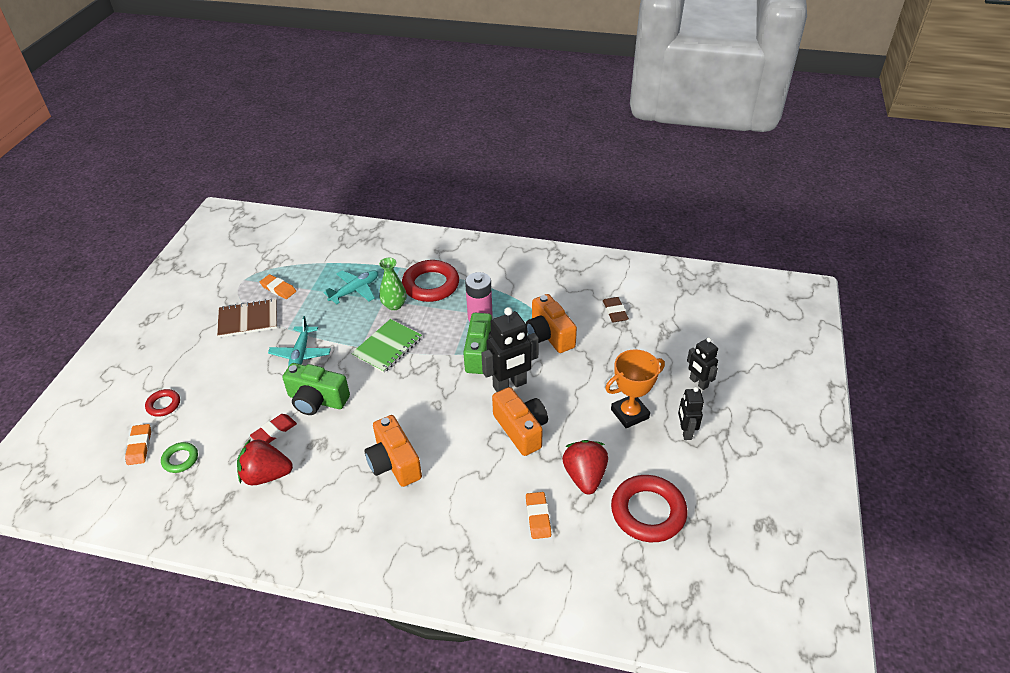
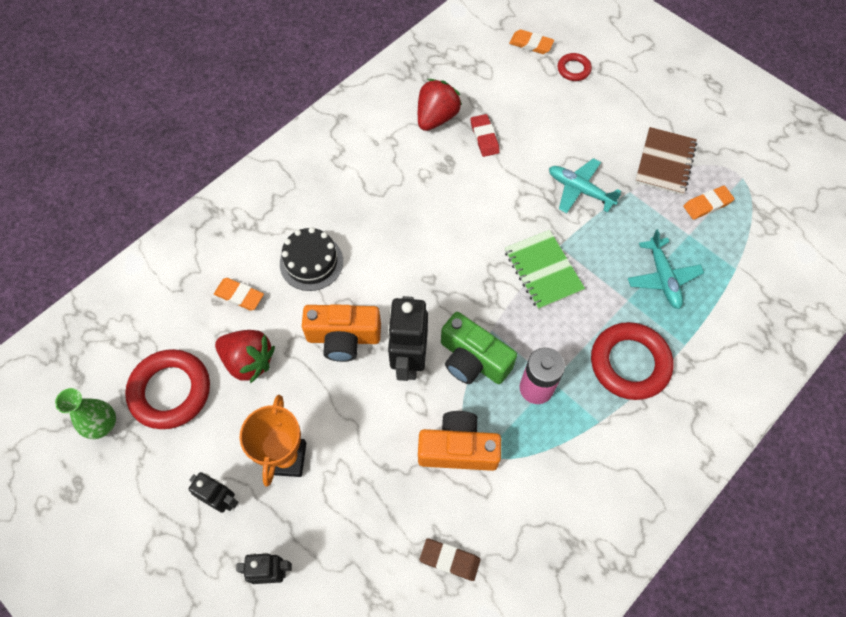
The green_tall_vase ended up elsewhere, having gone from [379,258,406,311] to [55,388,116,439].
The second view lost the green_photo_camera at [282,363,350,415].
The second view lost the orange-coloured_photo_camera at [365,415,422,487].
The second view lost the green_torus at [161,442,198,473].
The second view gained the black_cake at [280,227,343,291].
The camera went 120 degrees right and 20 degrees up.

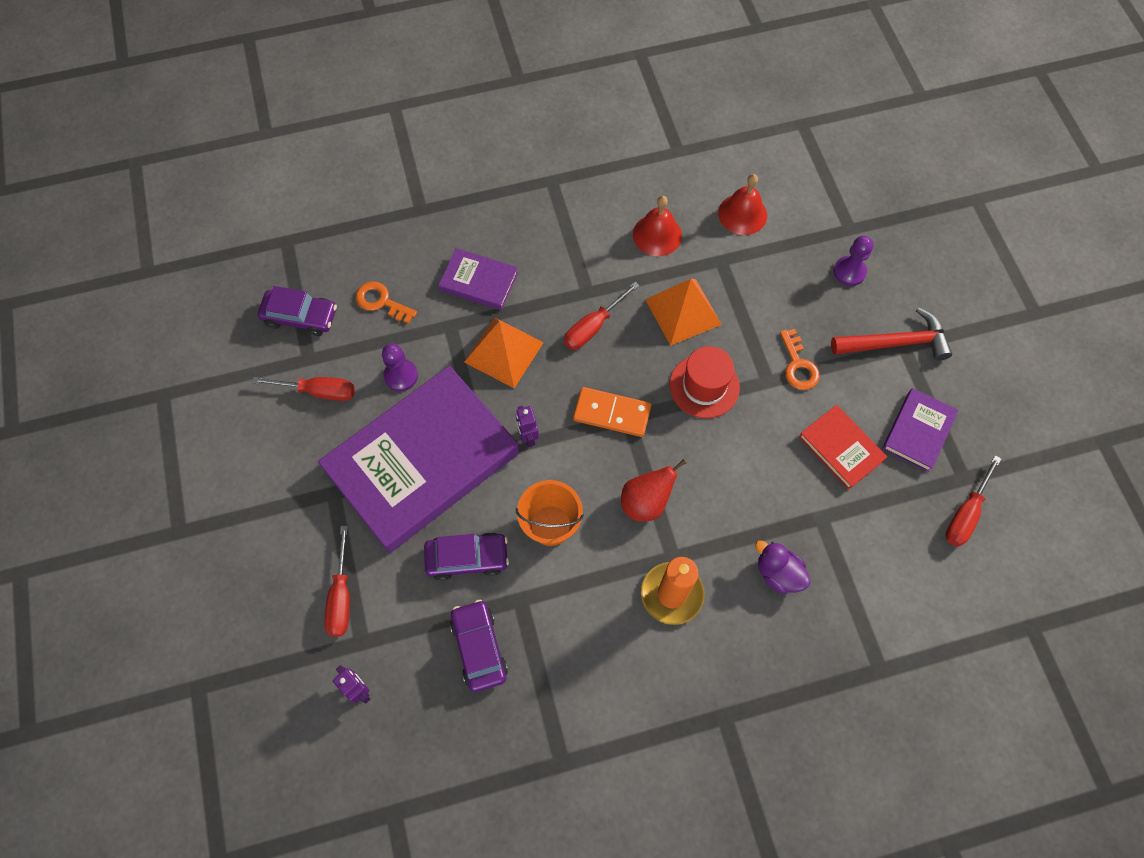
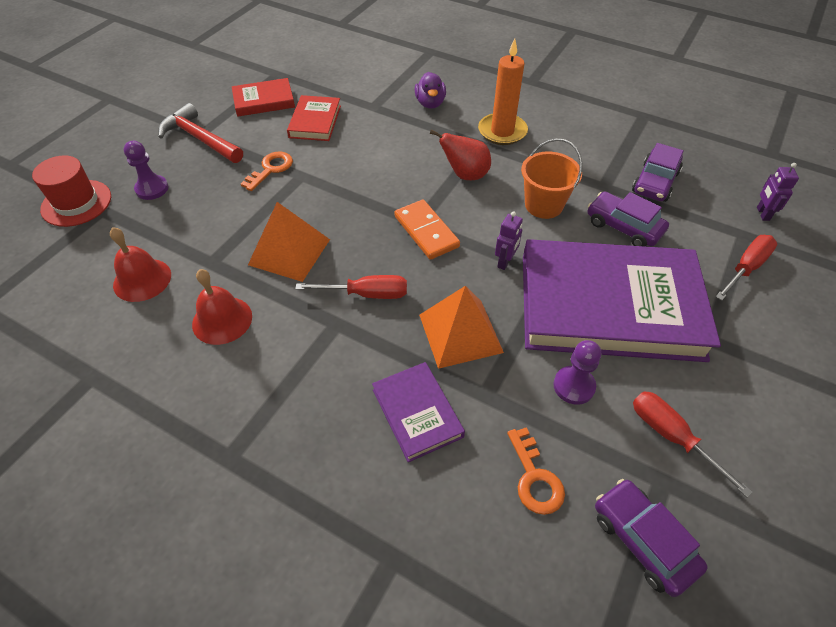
The crimson_tall_hat ended up elsewhere, having gone from [670,346,740,418] to [32,155,111,227].
What was the royal_purple_hardback at [882,388,958,472] turned into the crimson_hardback at [232,78,295,117].
The second view lost the crimson_hand_screwdriver at [945,455,1001,547].
The camera went 135 degrees left and 15 degrees down.

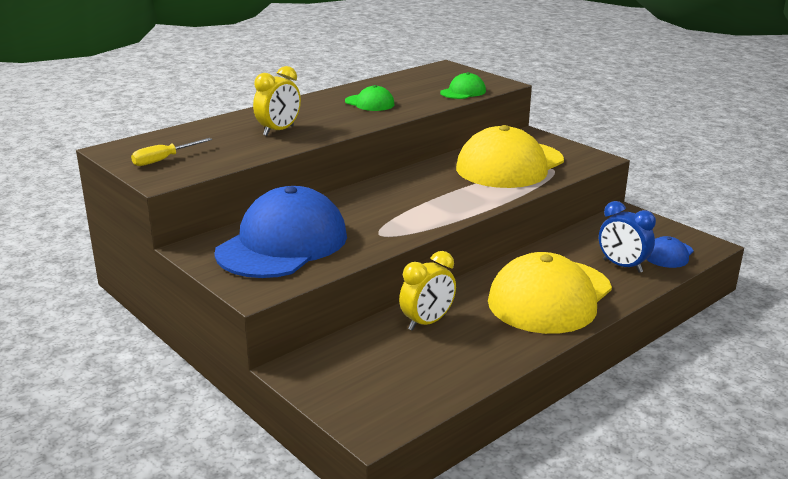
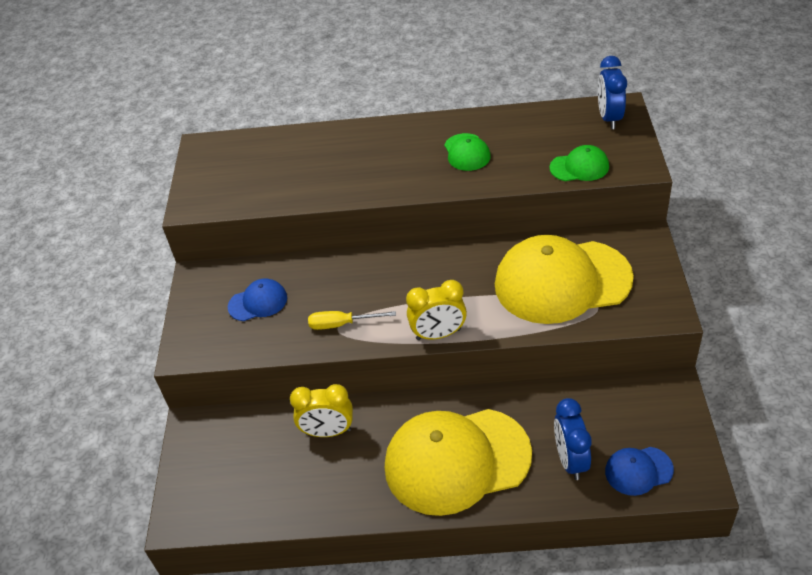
The bright_yellow_alarm_clock ended up elsewhere, having gone from [253,66,301,136] to [406,280,467,340].
The bright_yellow_hand_screwdriver ended up elsewhere, having gone from [131,138,212,166] to [308,311,396,330].
The size of the cobalt_cap at [214,186,347,278] changed by a factor of 0.45.
The second view gained the cobalt_alarm_clock at [598,56,627,129].
The camera went 45 degrees right and 20 degrees up.

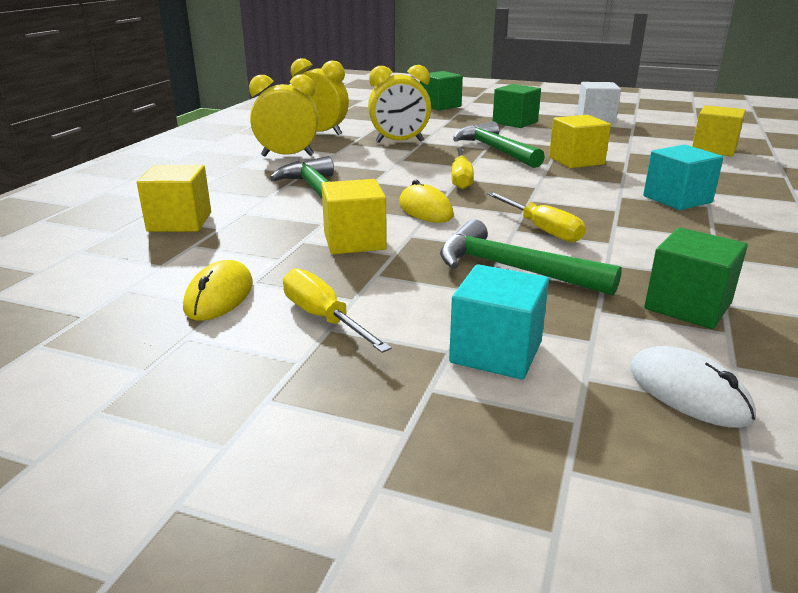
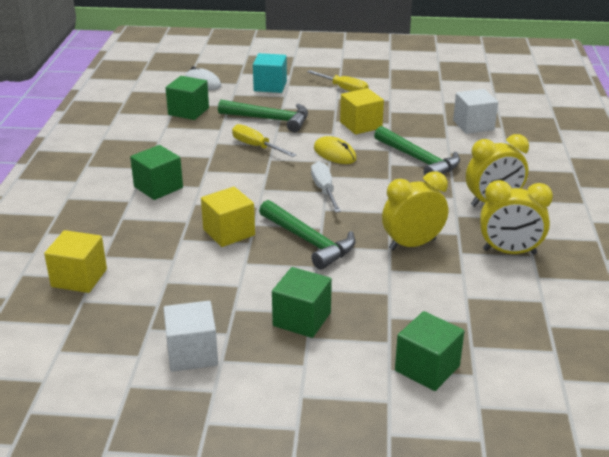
What was the turquoise_solid_cube at [643,145,724,210] turned into the green_solid_cube at [130,145,183,200].
What was the bright_yellow_hand_screwdriver at [451,148,474,189] turned into the snow-white_hand_screwdriver at [311,161,341,213].
What was the bright_yellow_solid_cube at [137,165,211,232] turned into the snow-white_solid_cube at [453,89,498,134].
The second view lost the bright_yellow_computer_mouse at [183,260,253,321].
The camera went 165 degrees right and 5 degrees up.

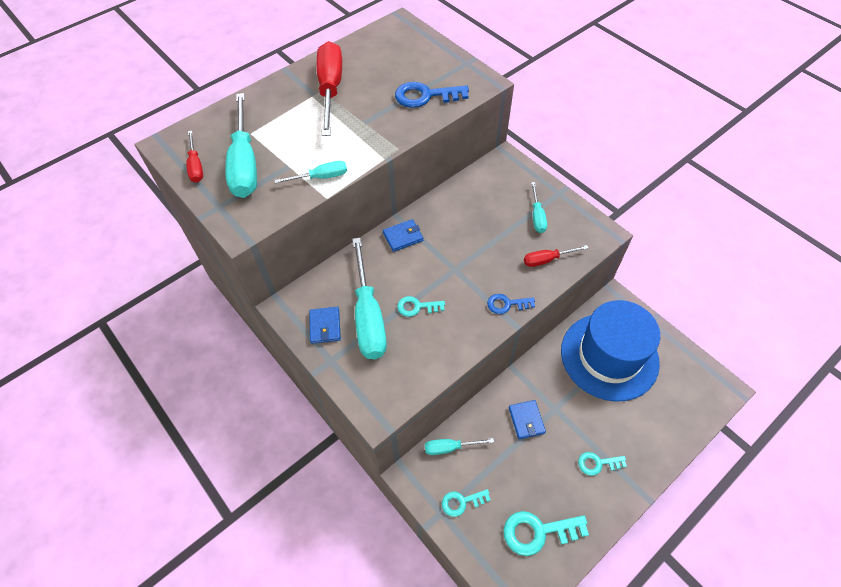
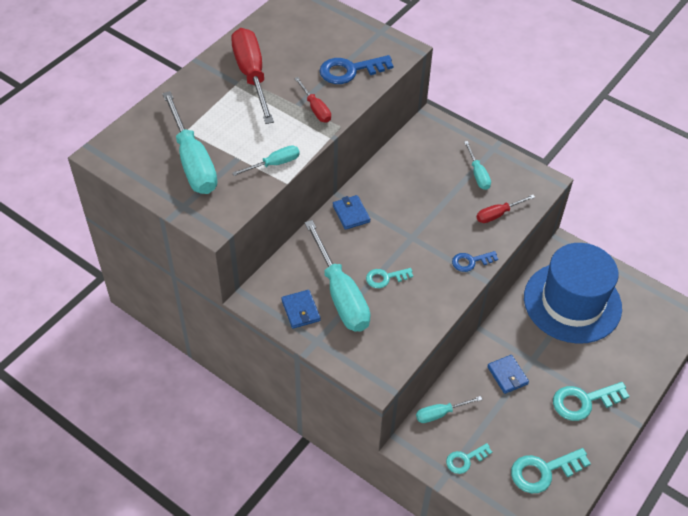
The crimson_hand_screwdriver ended up elsewhere, having gone from [187,131,203,183] to [294,77,331,123].
The cobalt_wallet at [383,219,423,252] ended up facing another way, 75 degrees counterclockwise from before.
The size of the turquoise_latchkey at [578,452,627,476] changed by a factor of 1.67.
The camera went 15 degrees left and 5 degrees down.

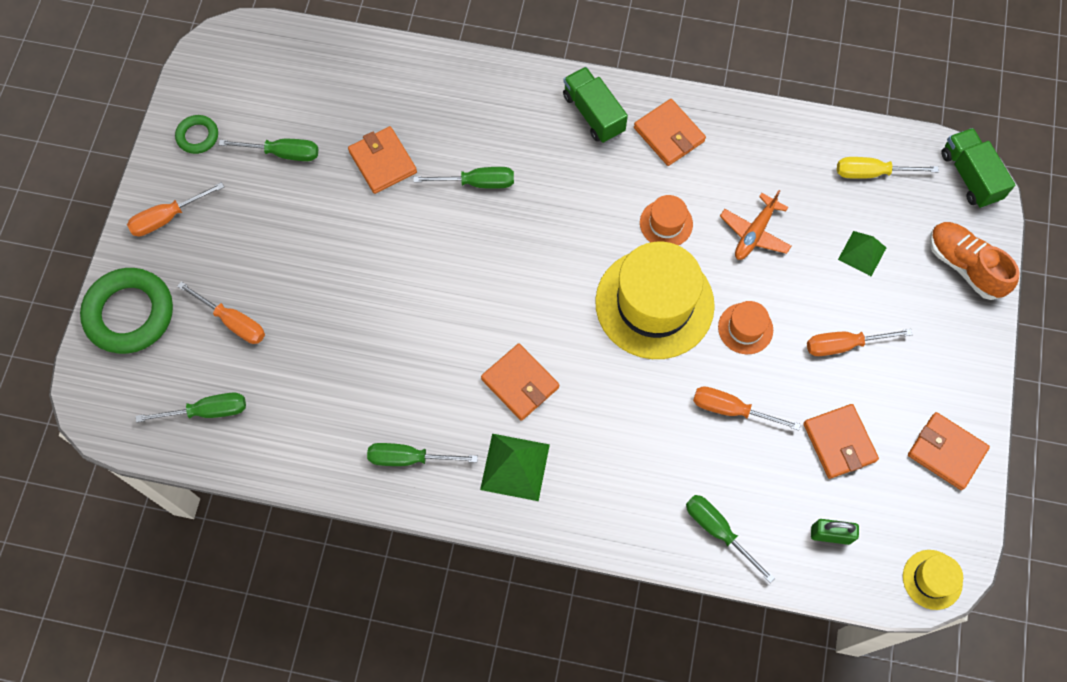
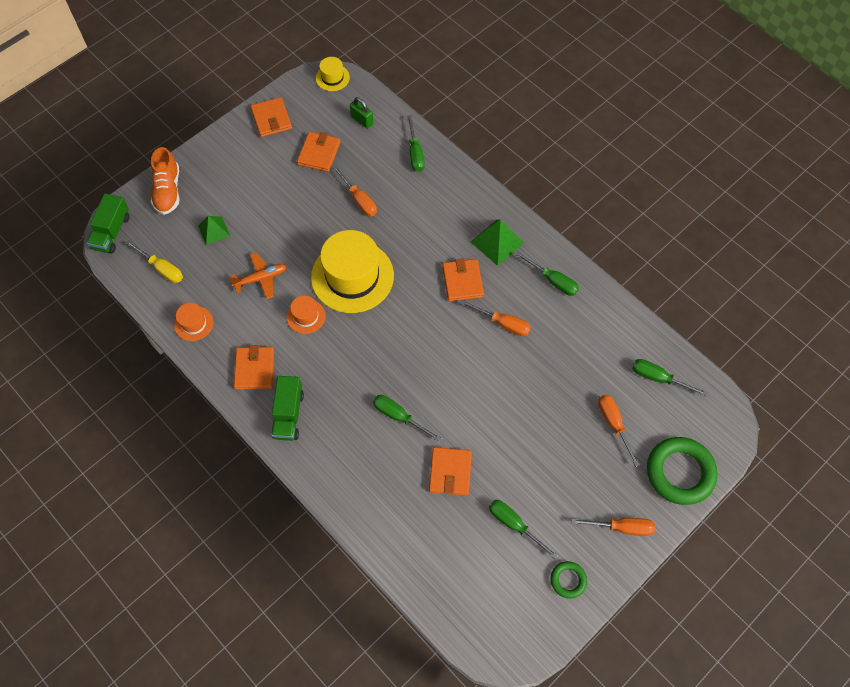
The orange-coloured_tall_hat ended up elsewhere, having gone from [718,301,773,354] to [174,303,213,341].
The orange-coloured_hand_screwdriver ended up elsewhere, having gone from [807,329,913,356] to [460,300,531,336].
The camera went 145 degrees left and 5 degrees down.

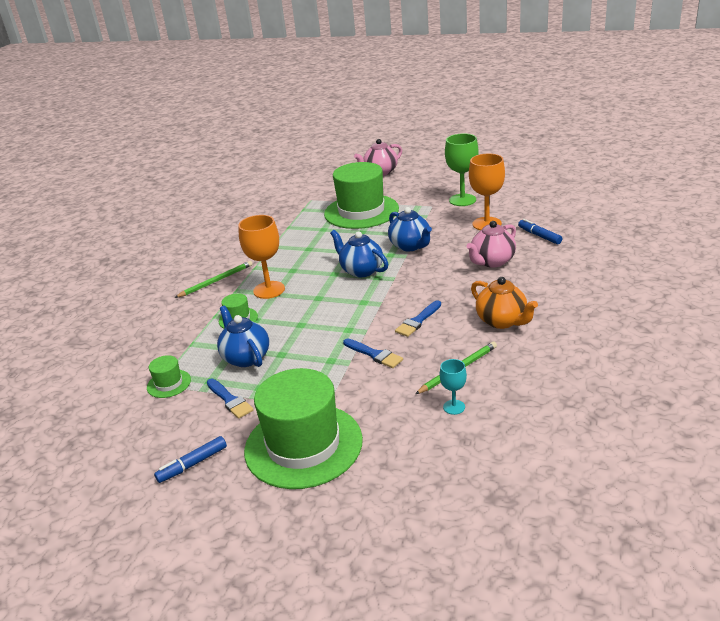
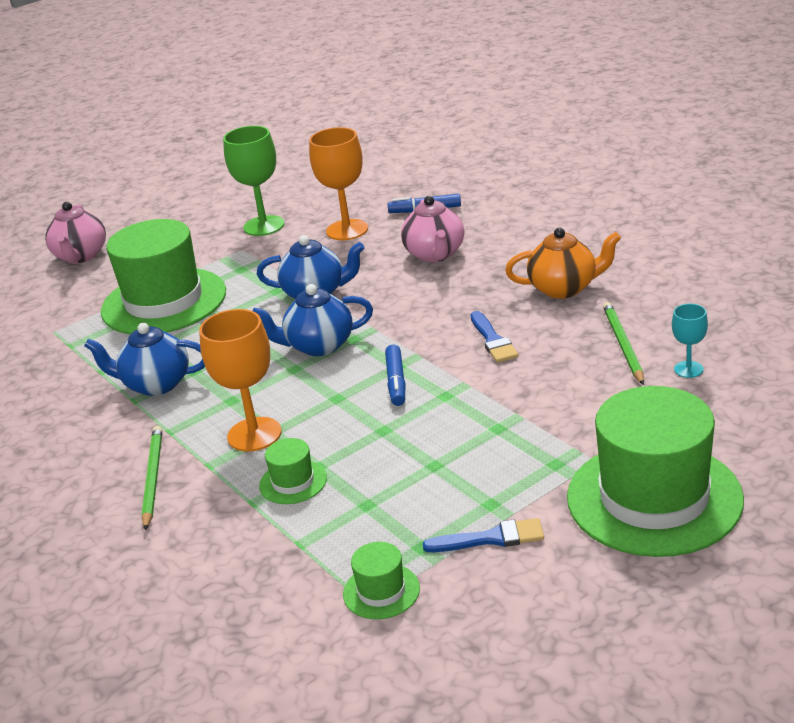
The cobalt_tea_pot ended up elsewhere, having gone from [217,306,269,367] to [84,323,205,396].
The second view lost the cobalt_brush at [343,338,403,368].
The cobalt_marker ended up elsewhere, having gone from [154,436,227,483] to [385,345,406,406].
The camera went 55 degrees left and 0 degrees up.

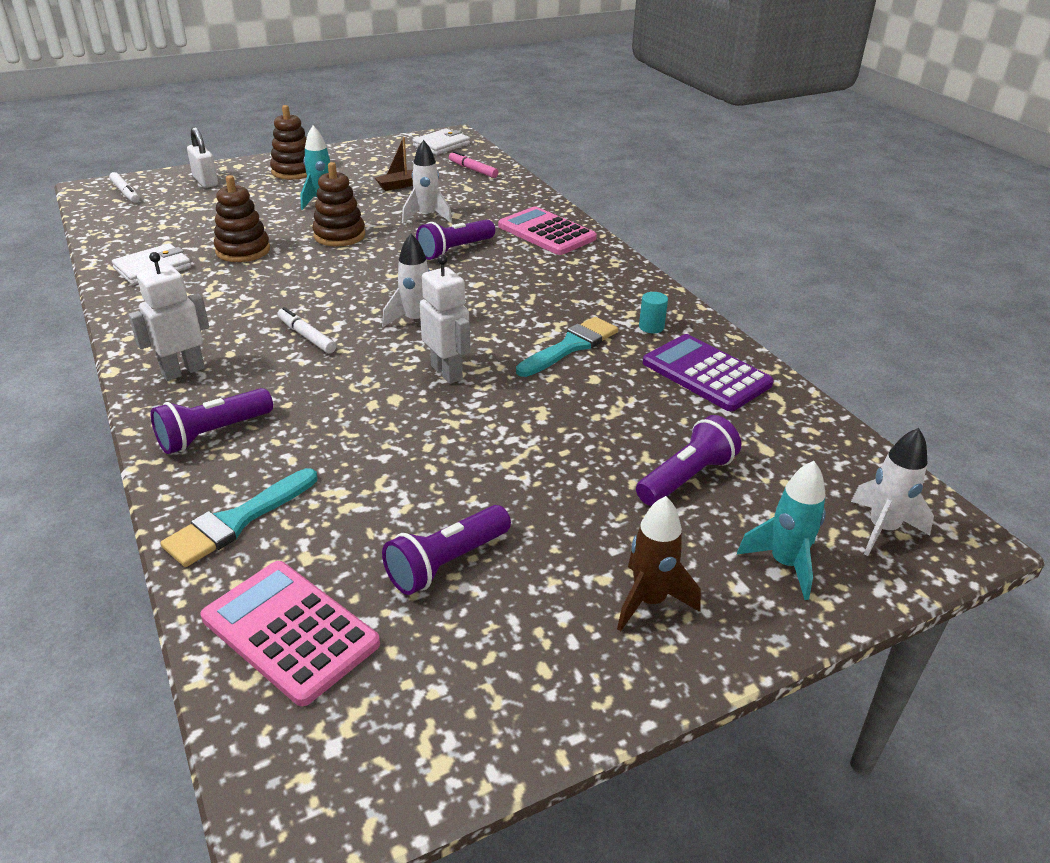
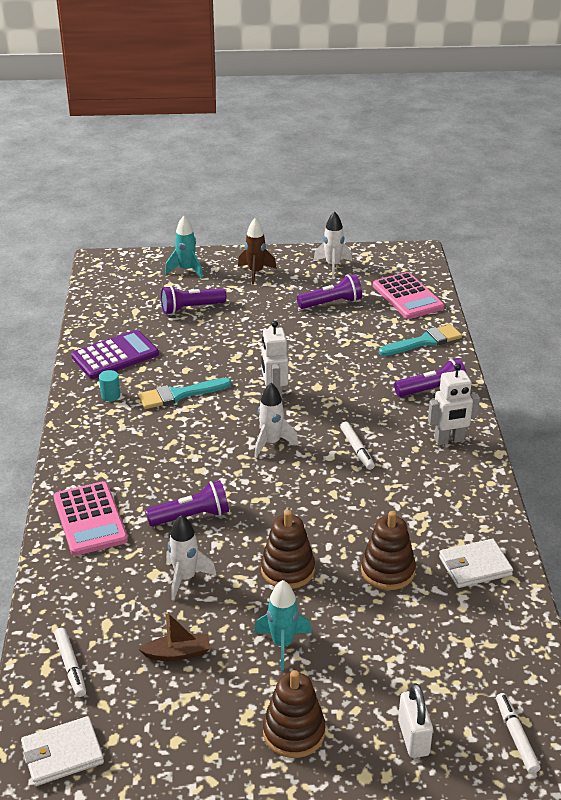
What was the rosy_marker at [449,151,498,178] turned into the snow-white_marker at [54,628,86,697].
The royal_purple_pocket_calculator at [643,334,774,411] ended up facing another way, 105 degrees counterclockwise from before.
The snow-white_spaceship ended up elsewhere, having gone from [851,428,934,556] to [313,211,352,277].
The camera went 155 degrees left and 0 degrees up.

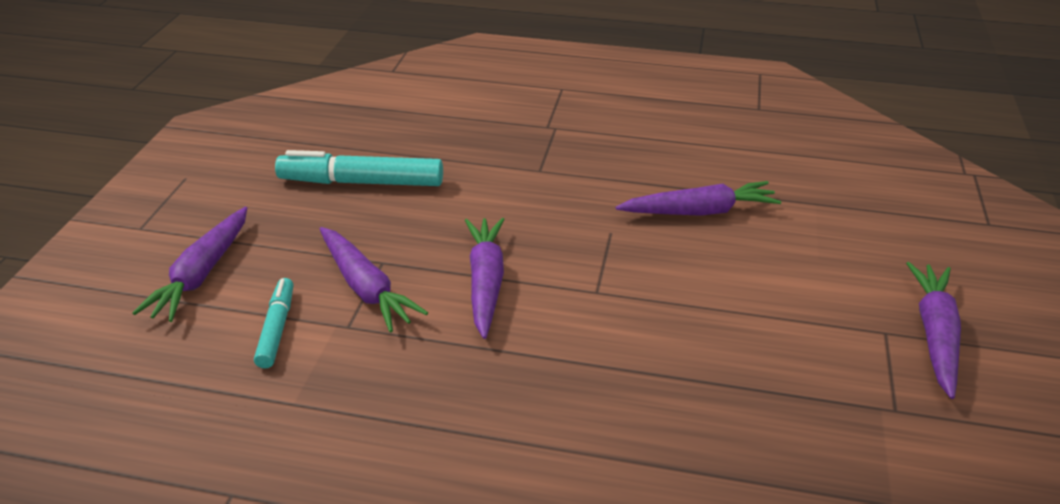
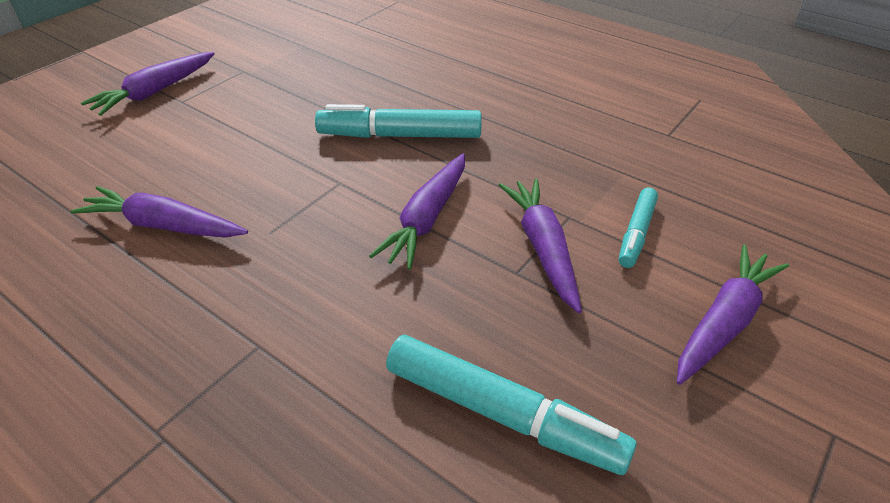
The second view gained the turquoise_marker at [315,104,482,138].
The camera went 155 degrees left and 5 degrees up.

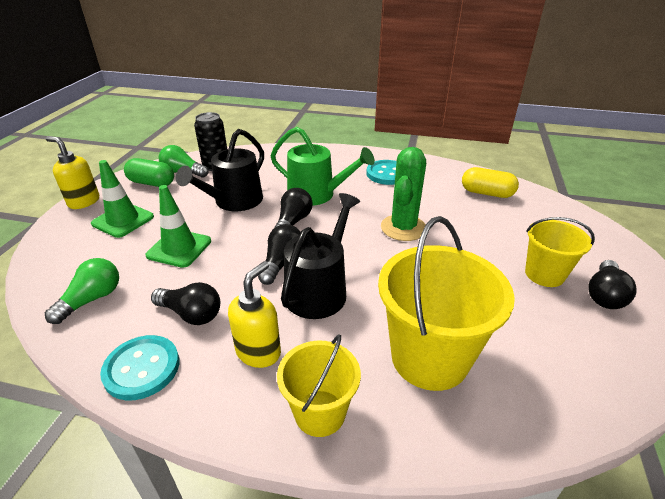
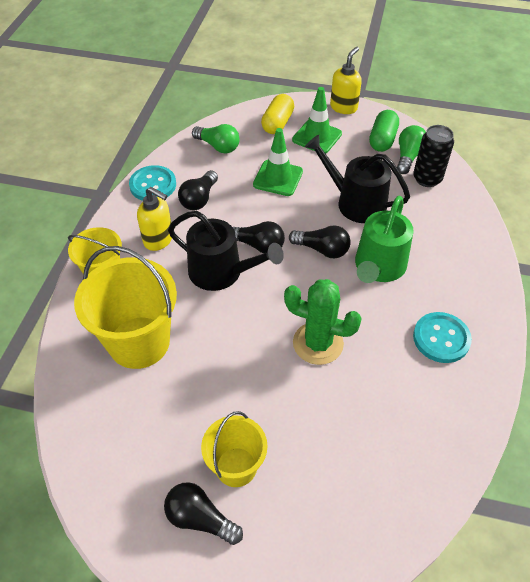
The bright_yellow_capsule ended up elsewhere, having gone from [462,167,519,198] to [261,94,294,134].
The camera went 90 degrees right and 15 degrees up.

